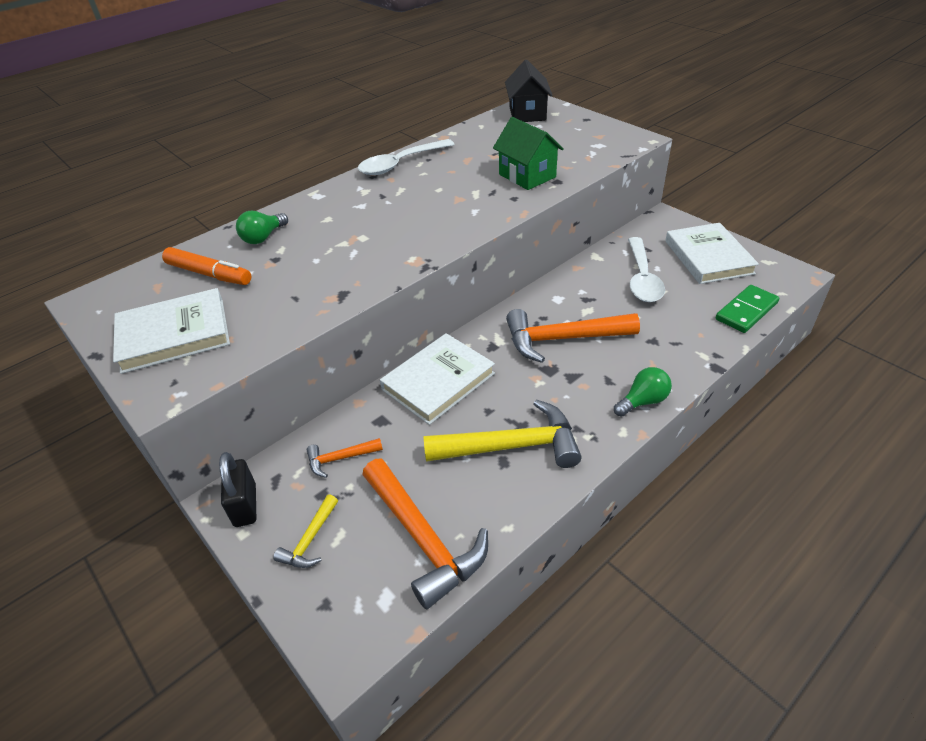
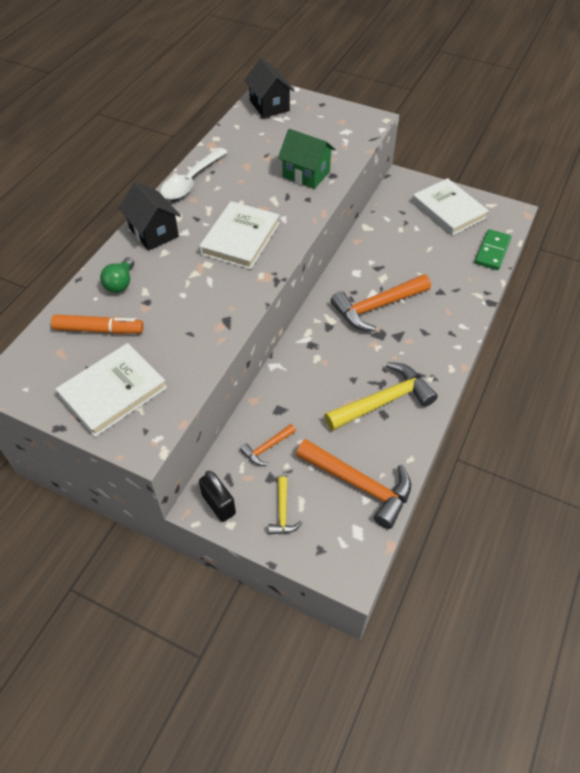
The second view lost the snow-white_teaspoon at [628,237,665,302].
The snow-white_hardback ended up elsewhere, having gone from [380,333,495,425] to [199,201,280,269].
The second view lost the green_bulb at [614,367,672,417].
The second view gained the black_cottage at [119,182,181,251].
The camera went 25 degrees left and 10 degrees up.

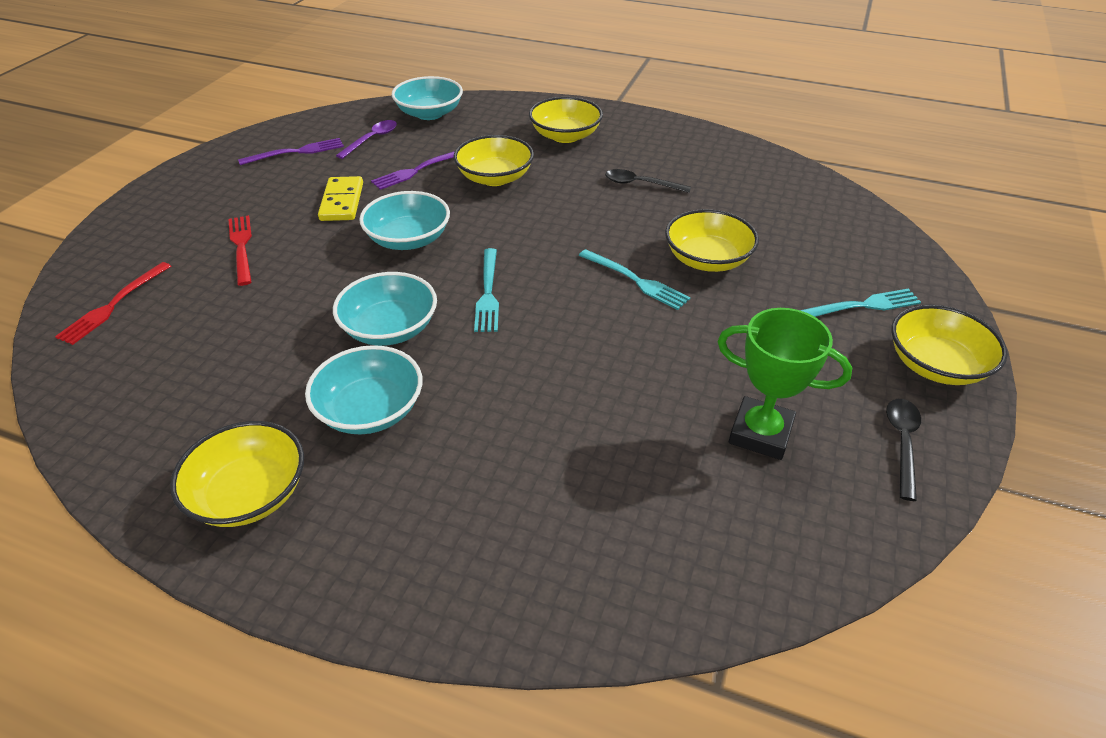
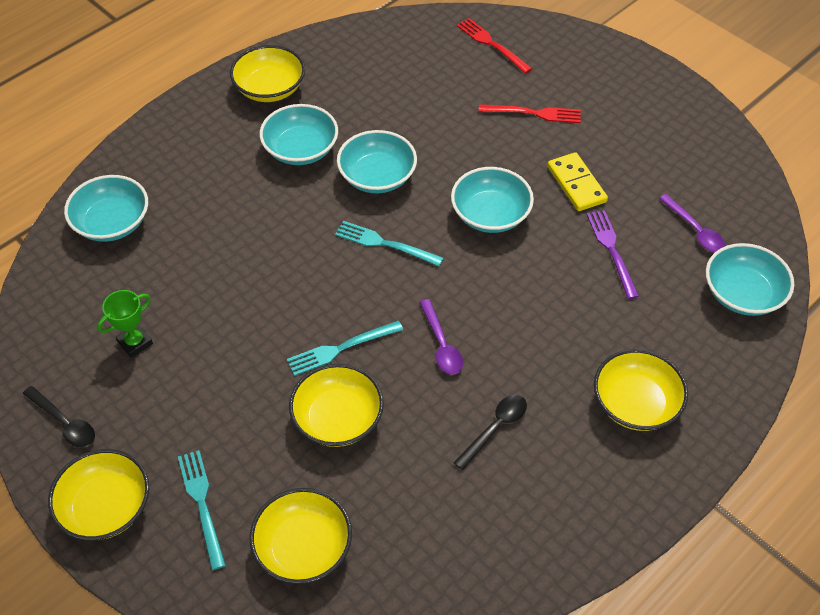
The bright_yellow_bowl ended up elsewhere, having gone from [453,135,534,186] to [250,488,352,584].
The second view lost the royal_purple_dinner_fork at [238,138,344,165].
The bright_yellow_domino_tile at [318,176,363,221] ended up facing another way, 45 degrees clockwise from before.
The turquoise_dinner_fork at [800,289,921,317] ended up facing another way, 150 degrees clockwise from before.
The size of the green_award_cup at [717,308,852,460] changed by a factor of 0.64.
The second view gained the turquoise_bowl at [64,175,148,242].
The second view gained the royal_purple_teaspoon at [419,299,463,375].
The camera went 115 degrees right and 10 degrees up.

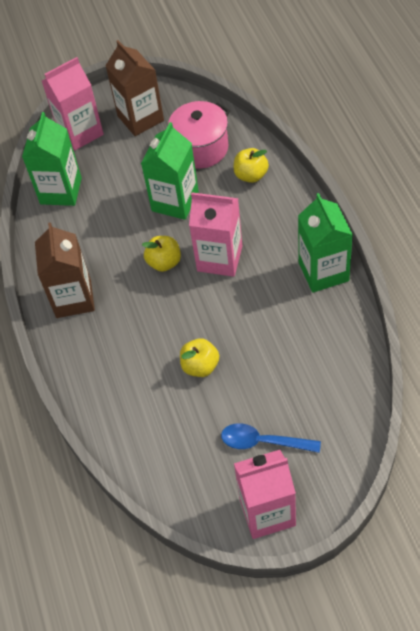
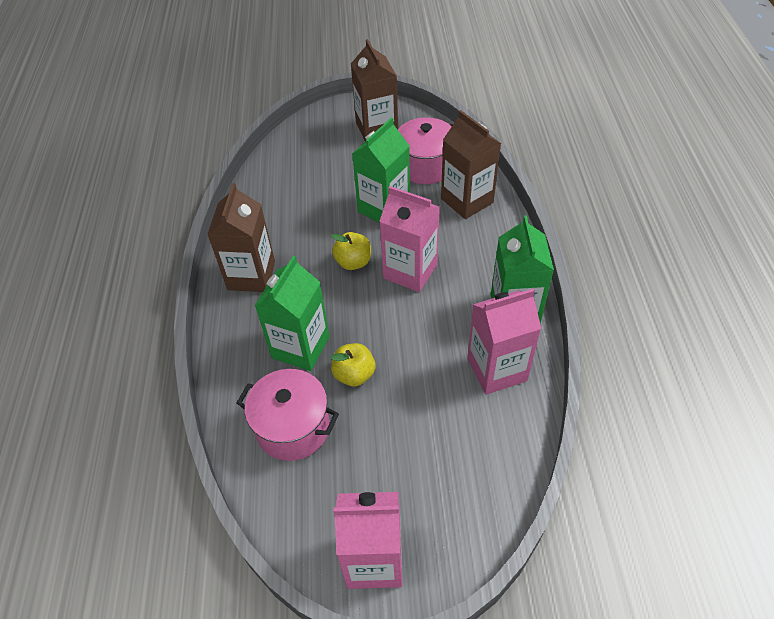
The rosy_milk_carton ended up elsewhere, having gone from [42,57,104,151] to [467,289,541,395].
The green_milk_carton ended up elsewhere, having gone from [22,112,82,206] to [255,256,330,371].
Where the bright_yellow_apple stood at [234,148,269,183], the brown_milk_carton came to stand at [441,110,501,219].
The second view lost the cobalt_teaspoon at [221,423,321,453].
The second view gained the rosy_pot at [237,369,339,461].
The camera went 10 degrees right and 5 degrees down.

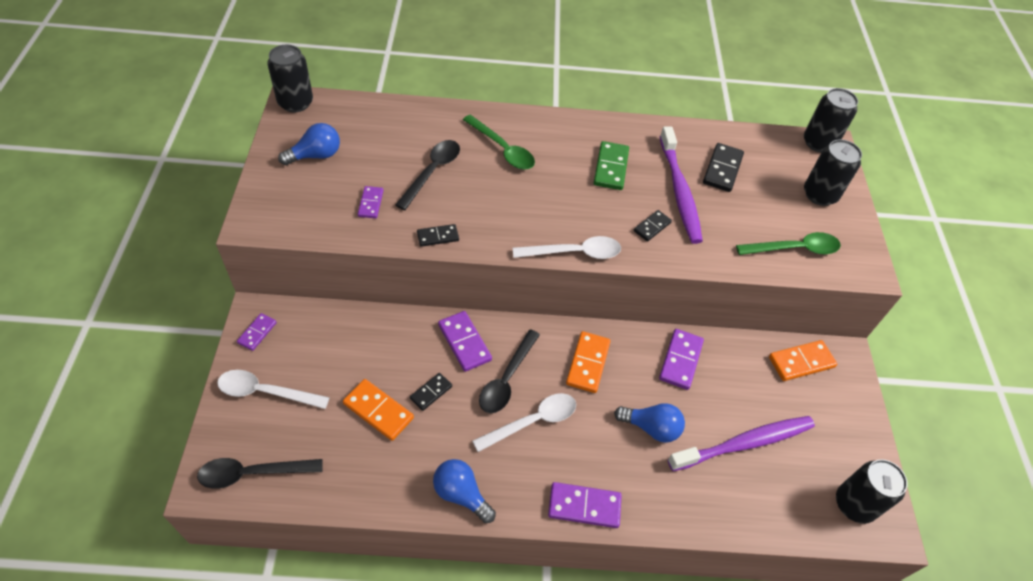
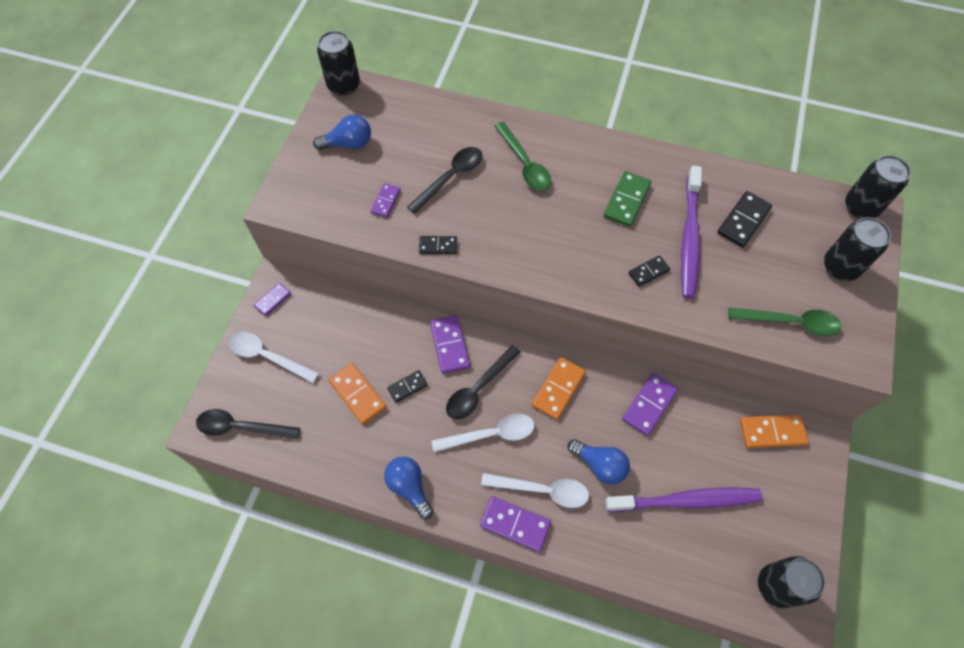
The snow-white_teaspoon ended up elsewhere, having gone from [513,236,621,259] to [481,473,589,508].
The camera went 20 degrees right and 10 degrees up.

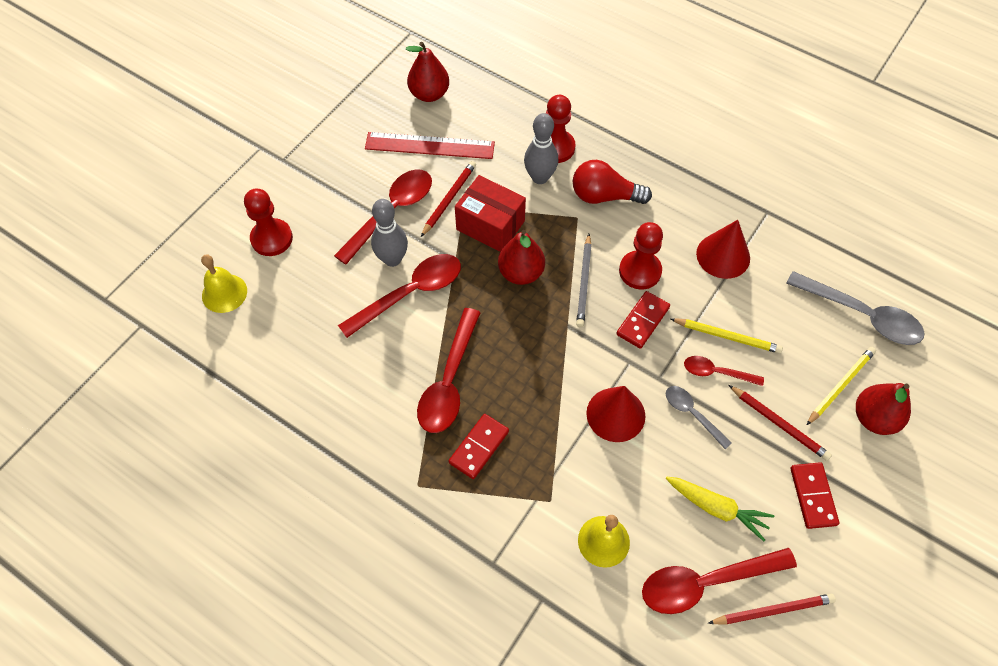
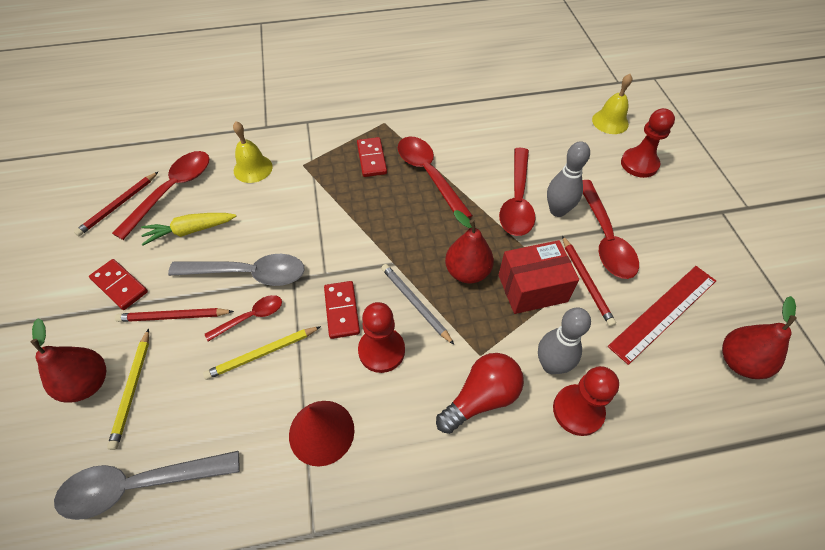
The second view lost the crimson_cone_shape at [586,386,645,442].
The size of the gray_teaspoon at [666,386,732,449] changed by a factor of 1.80.
The camera went 135 degrees right and 5 degrees down.

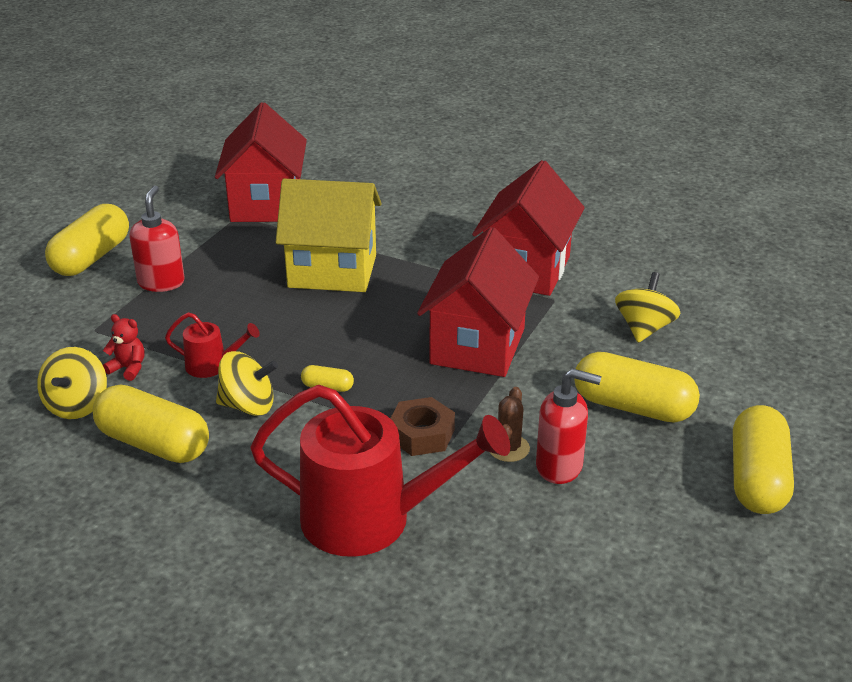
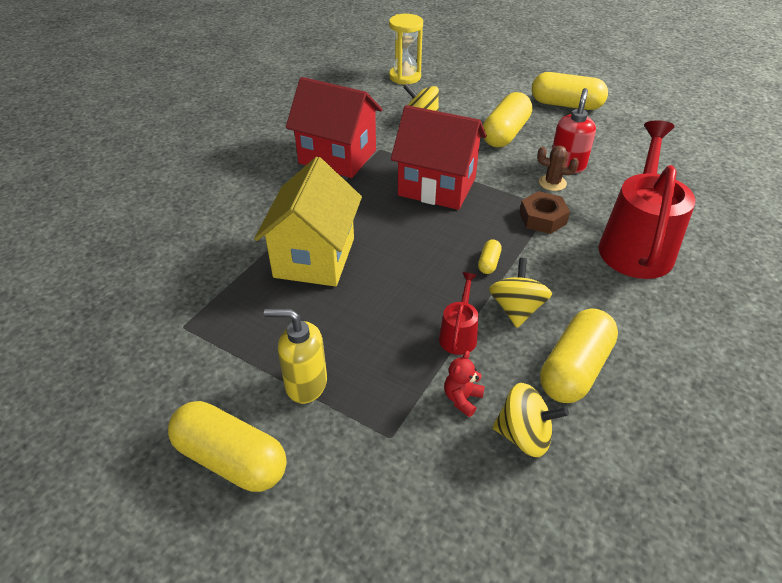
The second view lost the crimson_cottage at [215,102,307,222].
What was the crimson_soap_pump at [130,186,185,292] turned into the bright_yellow_soap_pump at [264,309,327,404].
The second view gained the bright_yellow_sand_timer at [389,14,423,84].
The camera went 85 degrees left and 10 degrees up.

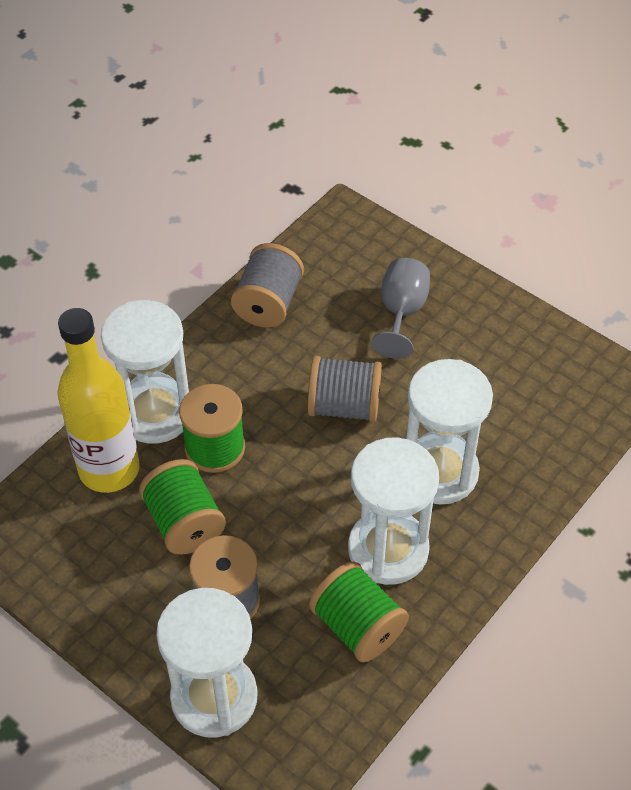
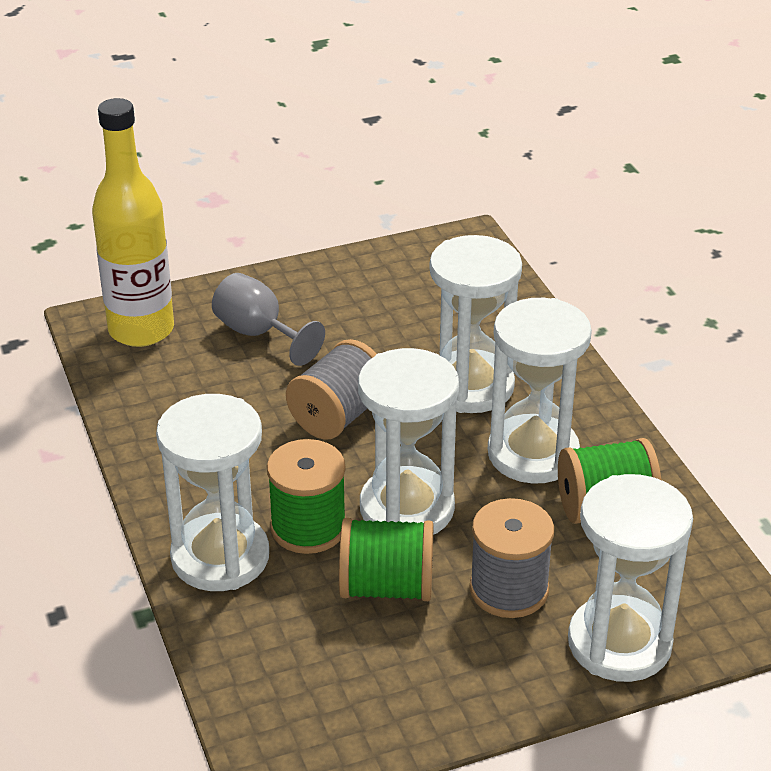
The second view lost the gray_reel_of_thread at [231,243,304,328].
The bright_yellow_flask ended up elsewhere, having gone from [57,308,140,493] to [92,98,174,347].
The second view gained the snow-white_sand_timer at [358,348,459,535].
The camera went 60 degrees left and 15 degrees down.

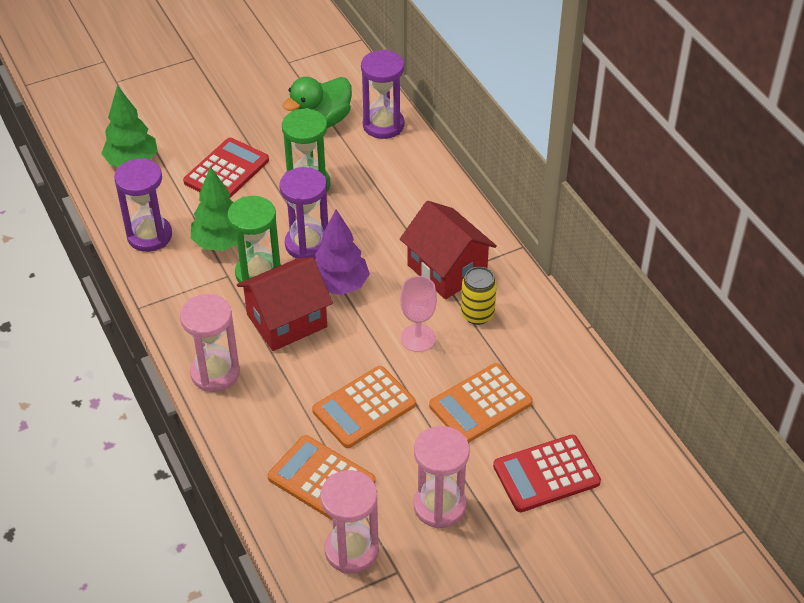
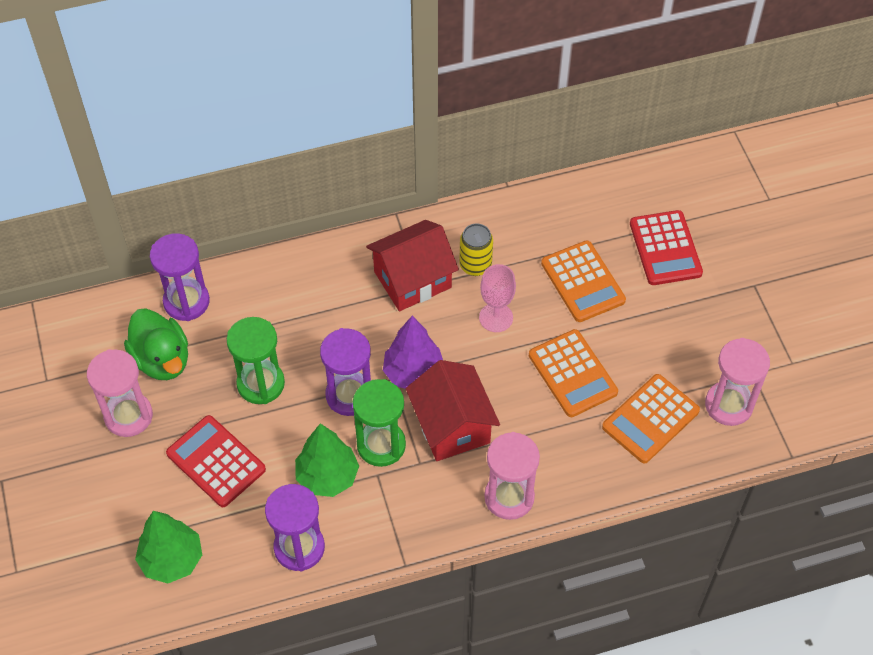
The rosy_sand_timer ended up elsewhere, having gone from [414,426,470,529] to [87,349,153,437].
The camera went 80 degrees left and 10 degrees up.

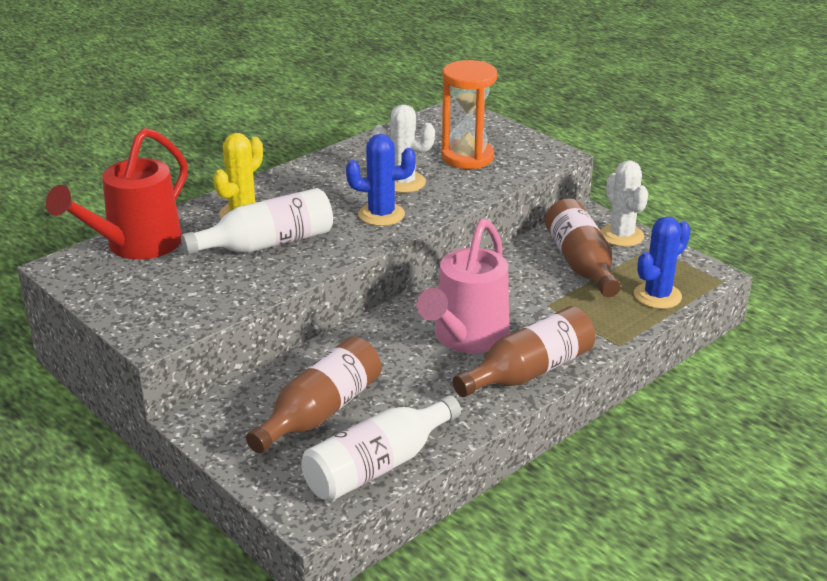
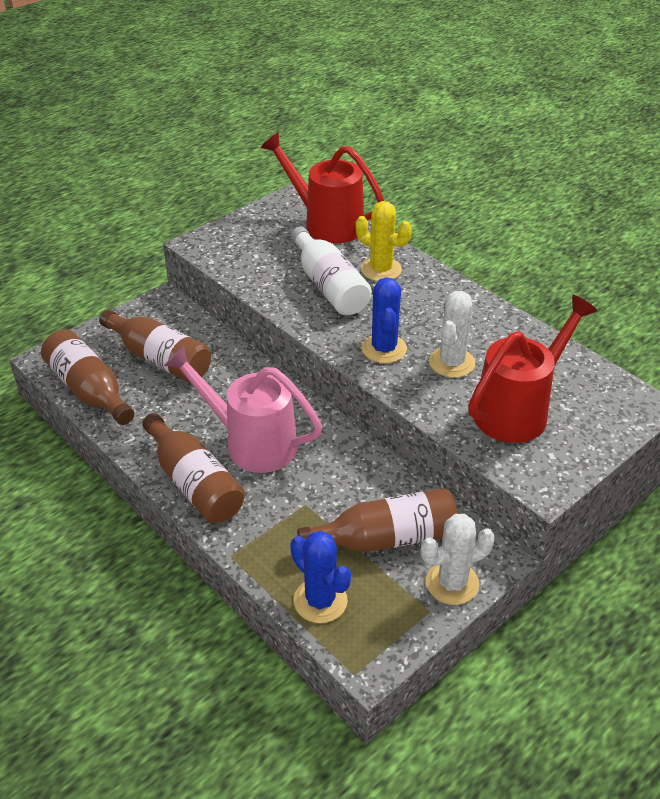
Where the orange-coloured_sand_timer stood at [441,60,497,169], the crimson_watering_pot came to stand at [469,295,598,443].
What was the snow-white_flask at [301,395,461,502] turned into the brown_flask at [41,330,134,425].
The camera went 90 degrees right and 10 degrees up.

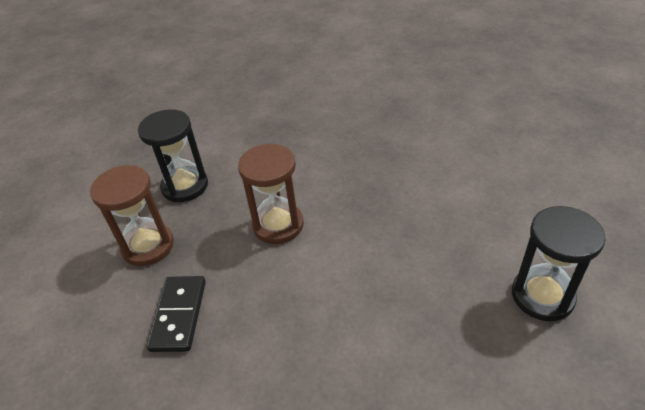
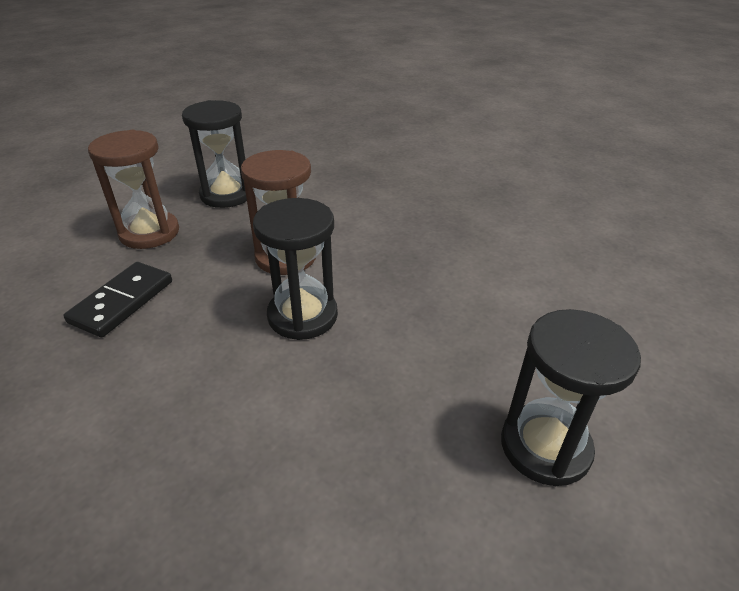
The second view gained the black_sand_timer at [253,198,338,340].
The camera went 20 degrees right and 5 degrees down.

